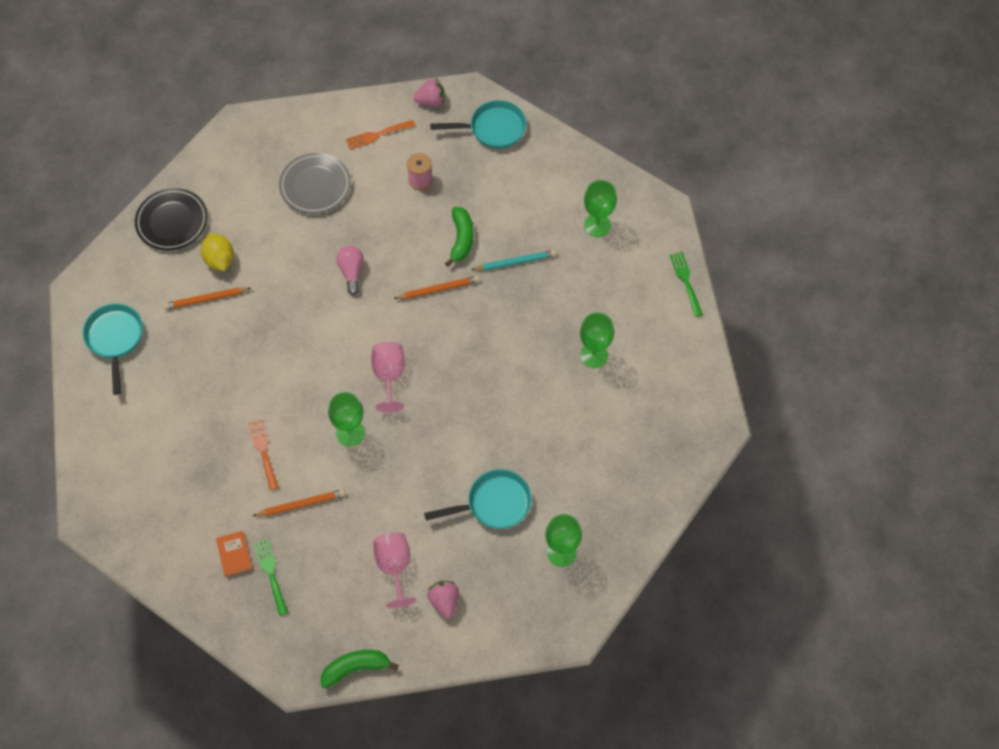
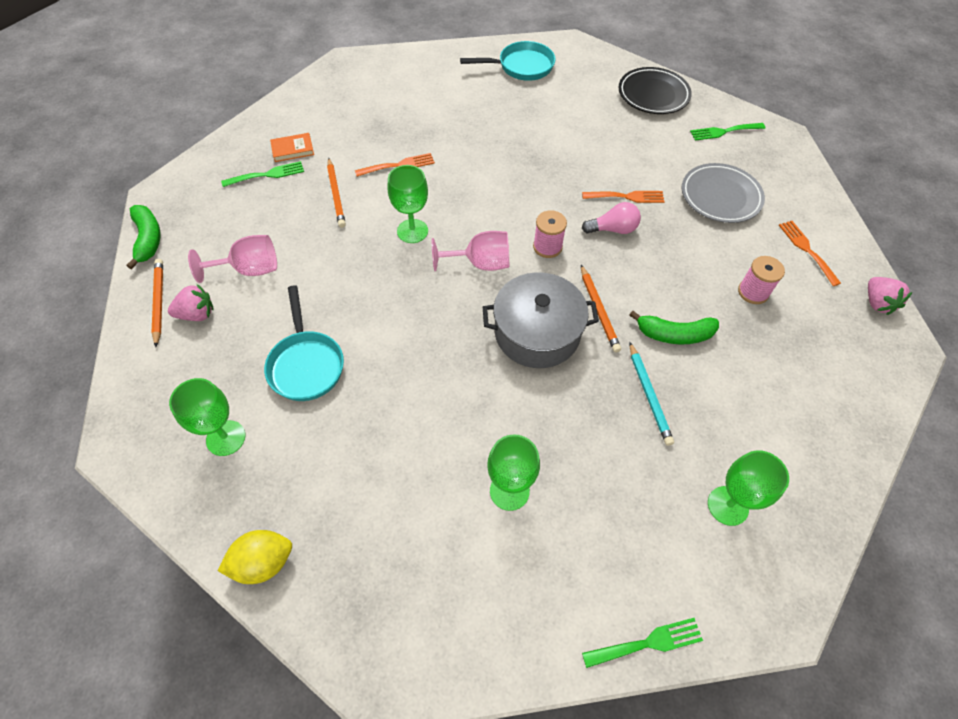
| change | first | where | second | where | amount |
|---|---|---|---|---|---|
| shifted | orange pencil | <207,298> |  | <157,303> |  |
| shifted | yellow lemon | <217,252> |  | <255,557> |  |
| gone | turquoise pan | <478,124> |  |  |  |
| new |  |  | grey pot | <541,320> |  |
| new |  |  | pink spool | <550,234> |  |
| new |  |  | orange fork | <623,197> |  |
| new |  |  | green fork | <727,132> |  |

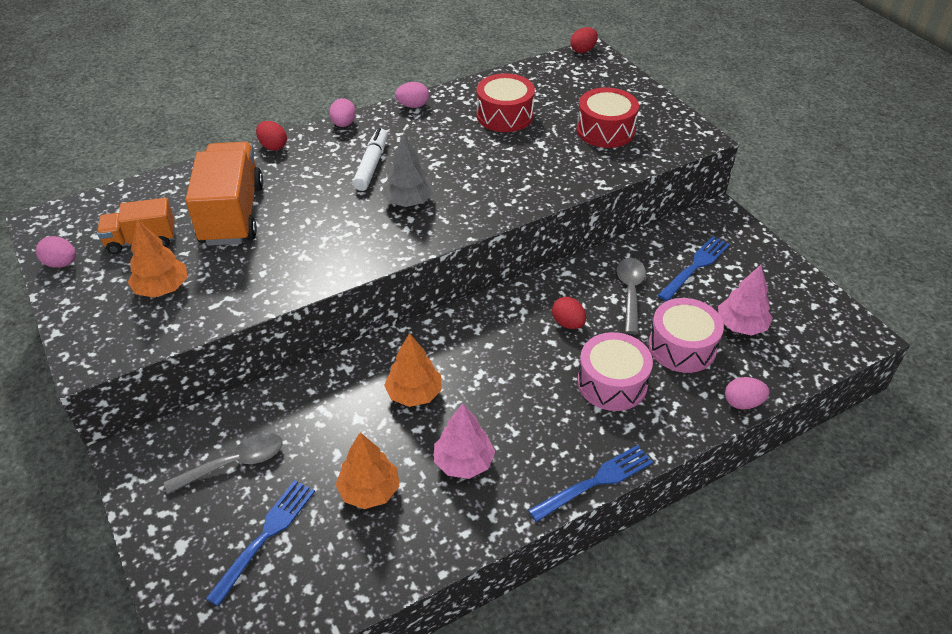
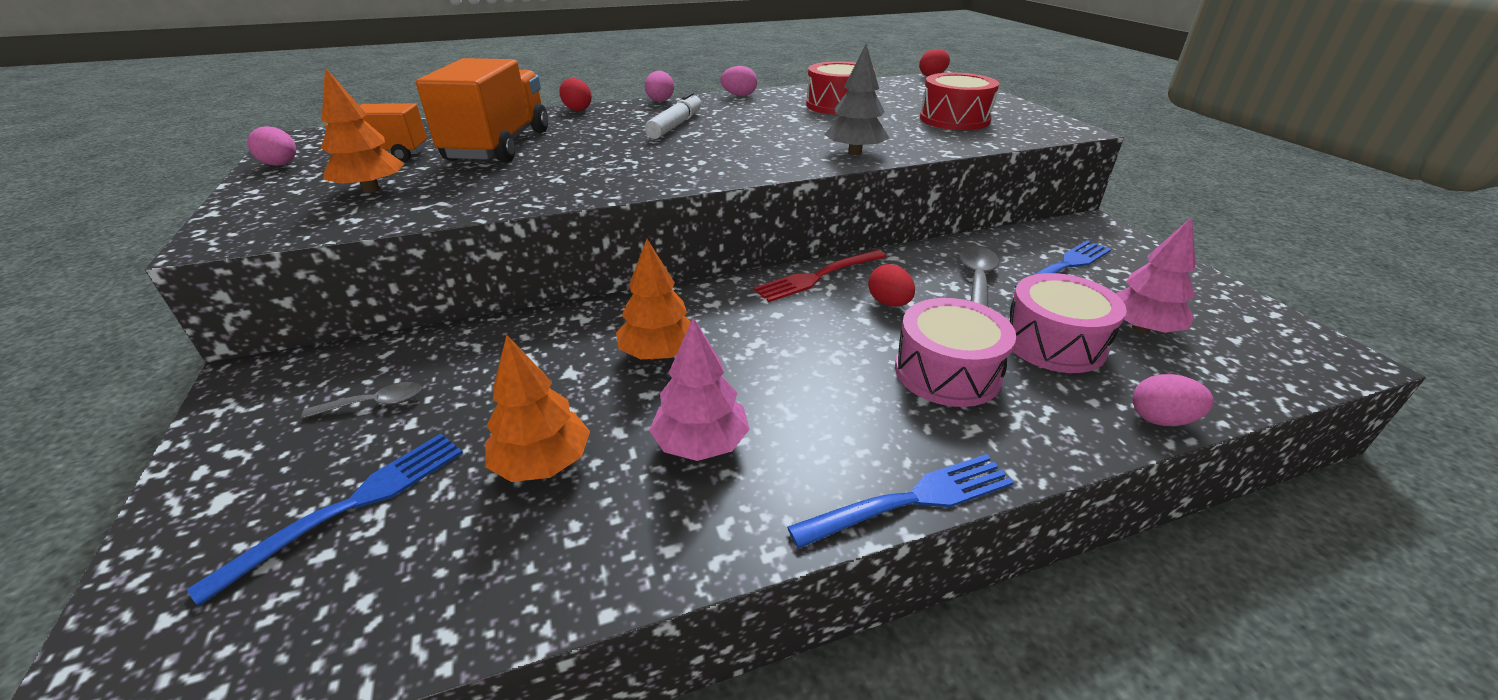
| change | first | where | second | where | amount |
|---|---|---|---|---|---|
| scaled | grey spoon | <223,463> |  | <361,400> | x0.62 |
| shifted | grey tree | <407,170> |  | <856,99> |  |
| new |  |  | red fork | <820,276> |  |

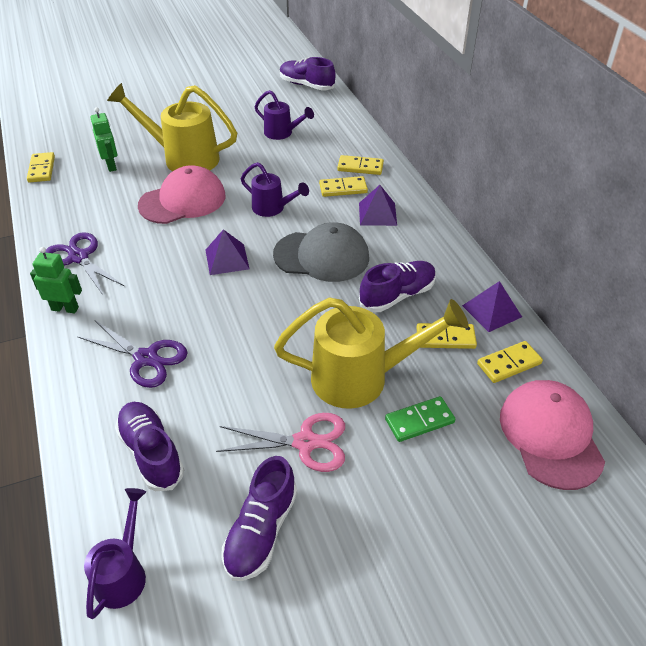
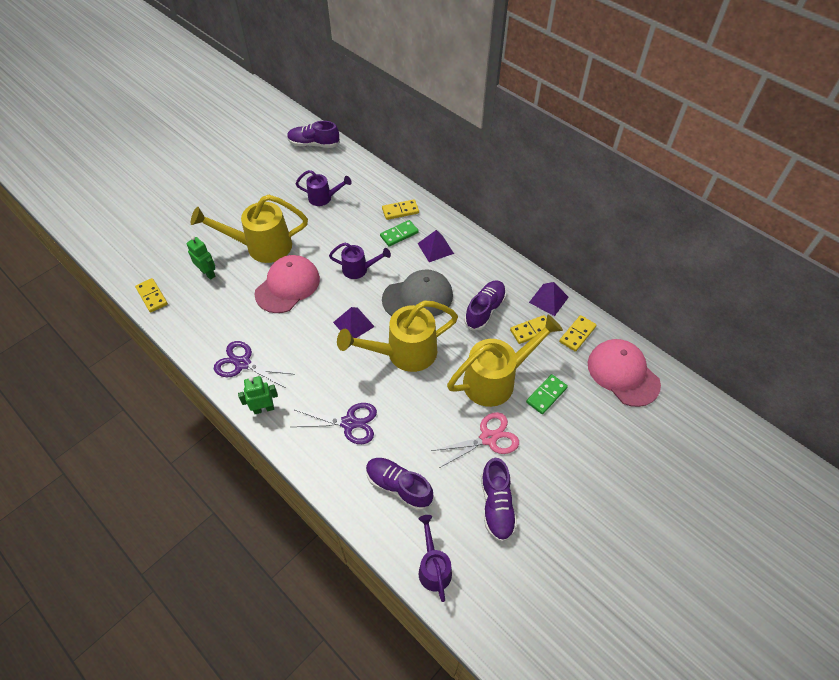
| change | first | where | second | where | amount |
|---|---|---|---|---|---|
| repainted | yellow domino | <343,186> | green domino | <399,233> |  |
| new |  |  | yellow watering can | <397,336> |  |

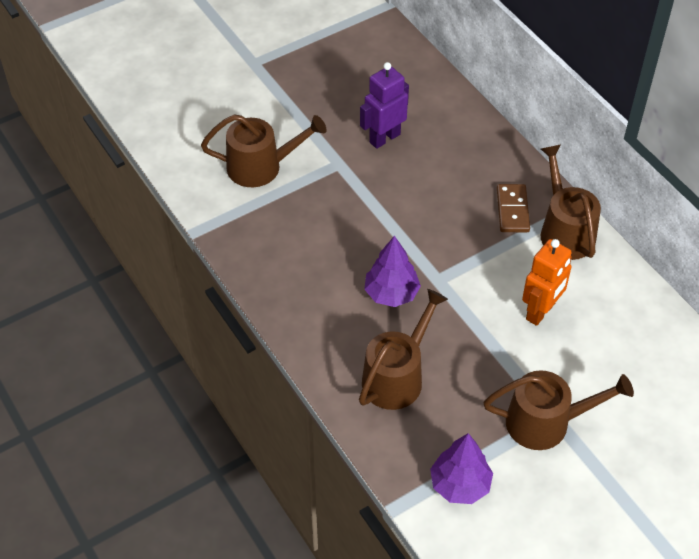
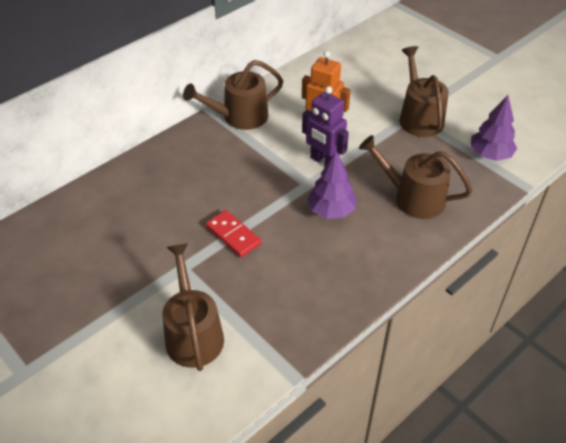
| change | first | where | second | where | amount |
|---|---|---|---|---|---|
| shifted | purple robot | <384,105> |  | <325,126> |  |
| gone | brown domino | <513,208> |  |  |  |
| new |  |  | red domino | <233,233> |  |

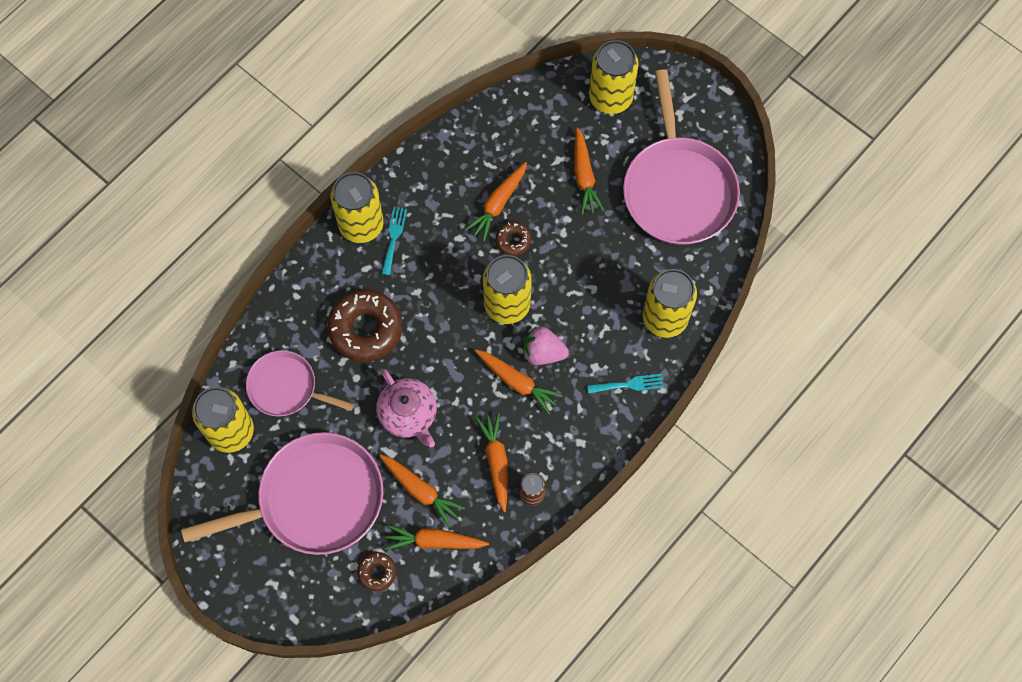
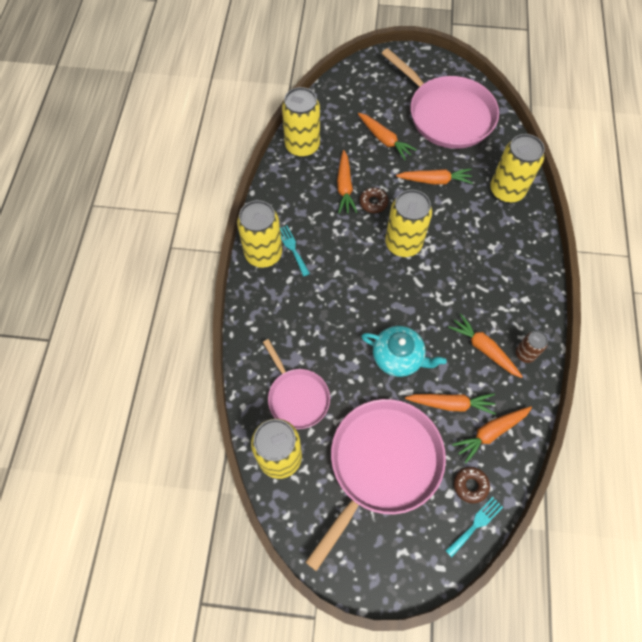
| change | first | where | second | where | amount |
|---|---|---|---|---|---|
| rotated | pink pan | <300,383> |  | <296,384> | 105 degrees counterclockwise |
| gone | brown donut | <364,326> |  |  |  |
| repainted | pink teapot | <406,408> | turquoise teapot | <404,351> |  |
| shifted | orange carrot | <519,381> |  | <434,176> |  |
| gone | pink strawberry | <546,345> |  |  |  |
| shifted | turquoise fork | <625,384> |  | <474,527> |  |
| shifted | yellow can | <614,77> |  | <301,122> |  |

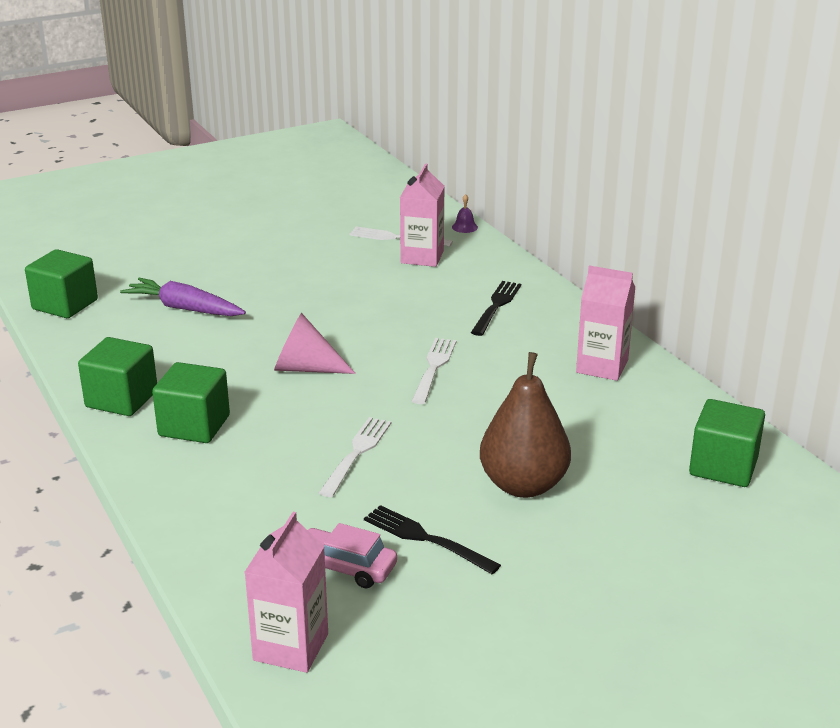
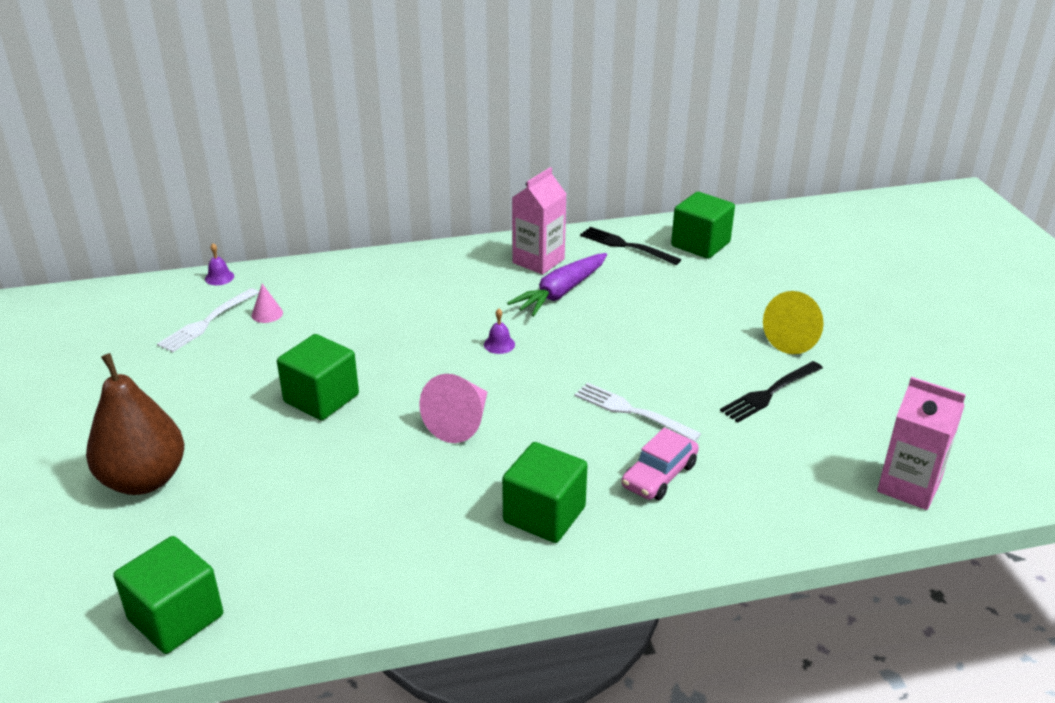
| change | first | where | second | where | amount |
|---|---|---|---|---|---|
| shifted | green cube | <117,376> |  | <318,377> |  |
| shifted | purple carrot | <183,297> |  | <557,284> |  |
| shifted | pink car | <352,556> |  | <660,463> |  |
| swapped | pink carton | <422,215> | pink cone | <267,303> |  |
| swapped | white fork | <434,371> | purple bell | <499,331> |  |
| shifted | black fork | <496,308> |  | <630,246> |  |
| shifted | brown pear | <525,425> |  | <135,424> |  |
| new |  |  | yellow cone | <793,322> |  |

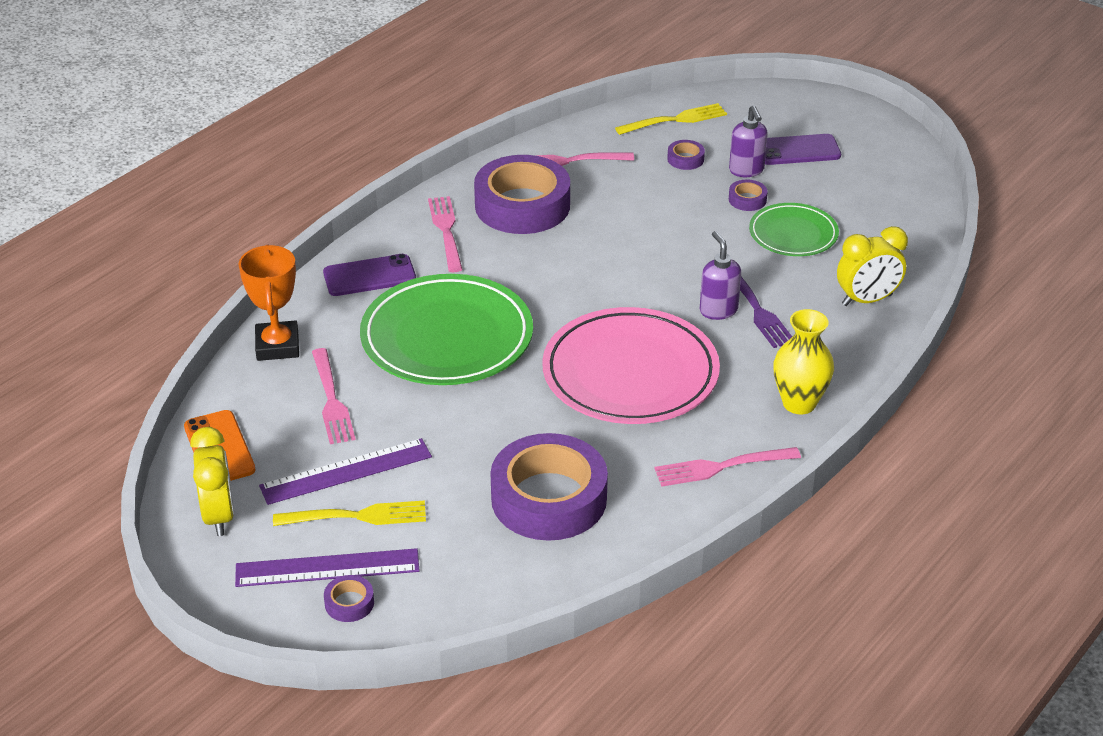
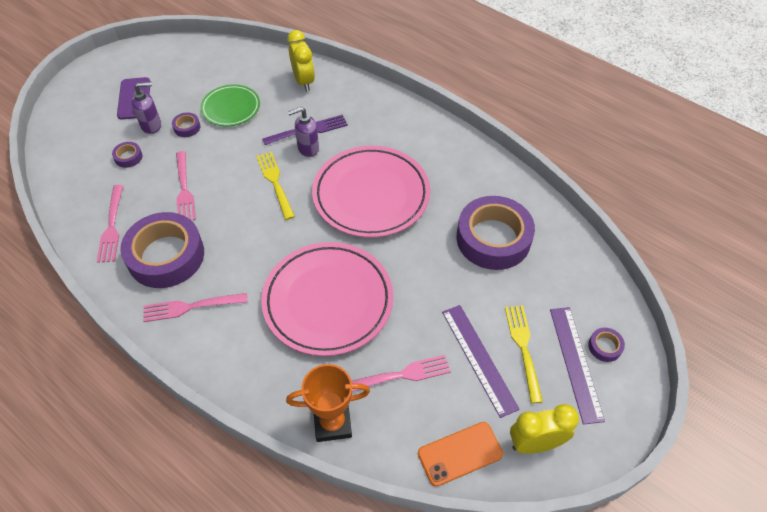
| change | first | where | second | where | amount |
|---|---|---|---|---|---|
| gone | purple phone | <369,275> |  |  |  |
| repainted | green plate | <446,329> | pink plate | <327,299> |  |
| shifted | yellow fork | <671,119> |  | <275,186> |  |
| shifted | pink fork | <727,467> |  | <186,185> |  |
| gone | yellow vase | <803,361> |  |  |  |

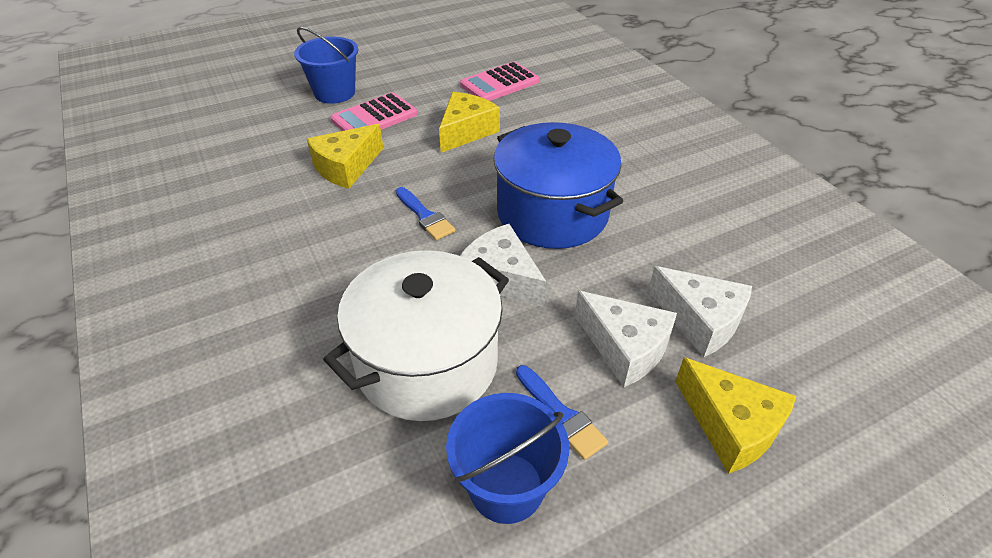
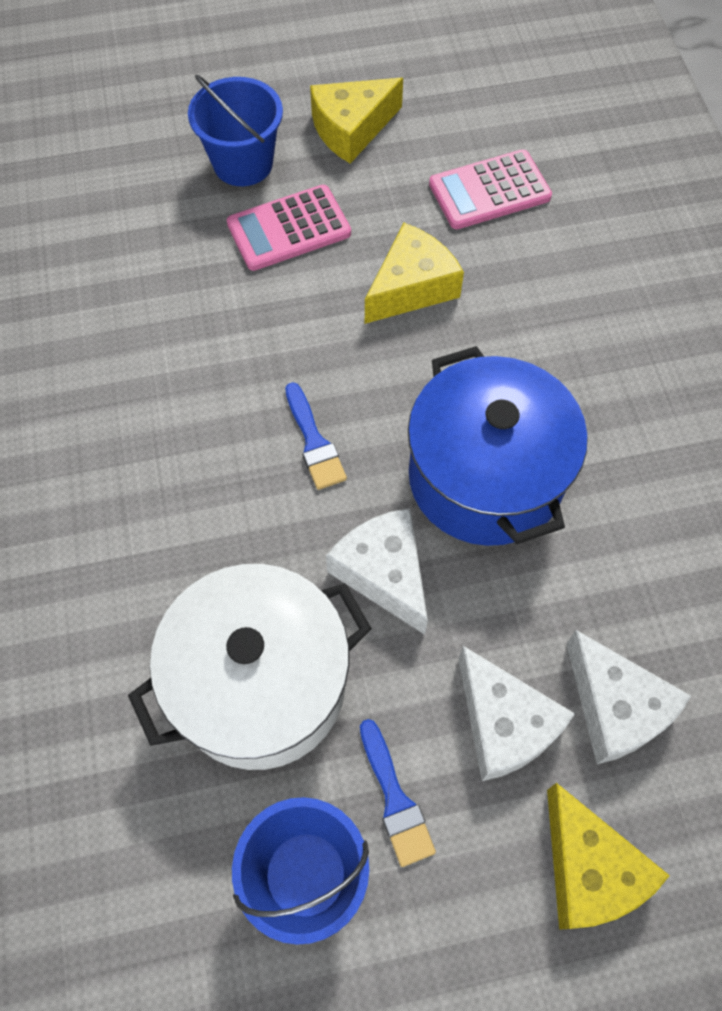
| change | first | where | second | where | amount |
|---|---|---|---|---|---|
| shifted | yellow cheese | <345,156> |  | <356,121> |  |

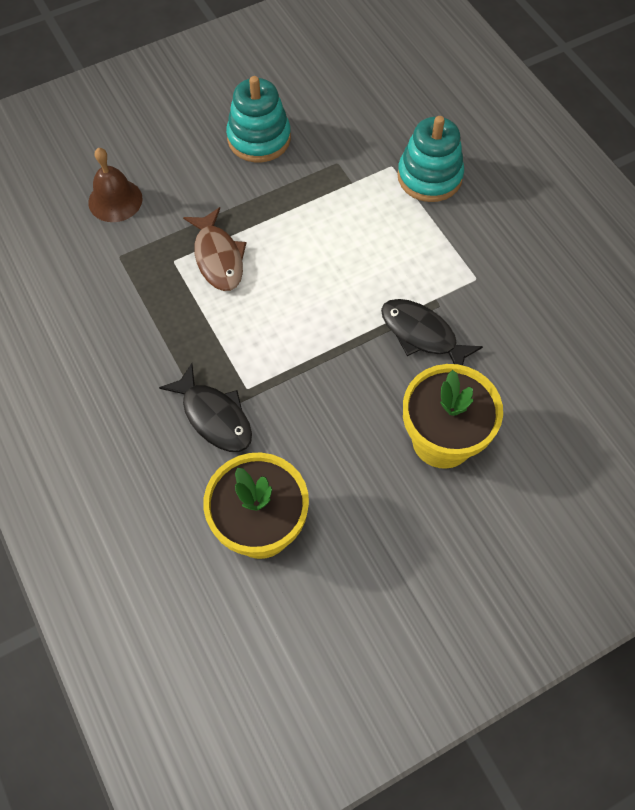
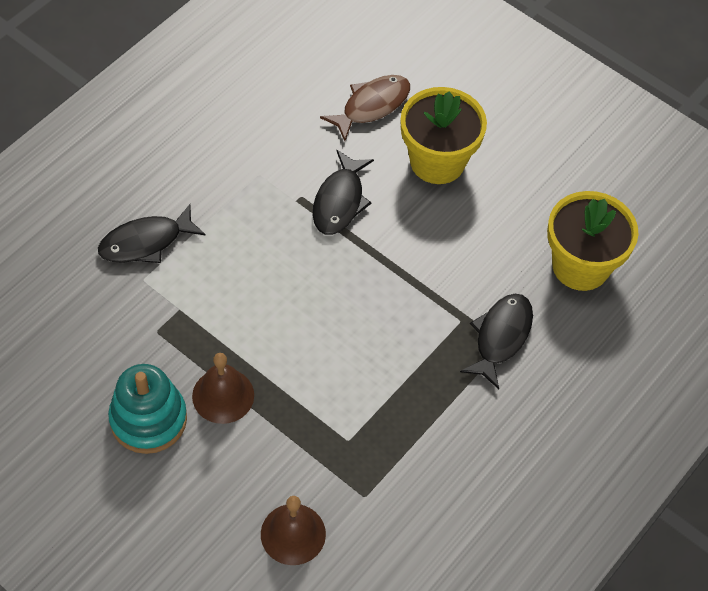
| change | first | where | second | where | amount |
|---|---|---|---|---|---|
| shifted | brown fish | <214,249> |  | <365,108> |  |
| swapped | turquoise stacking toy | <430,159> | black fish | <152,233> |  |
| new |  |  | brown bell | <223,388> |  |

